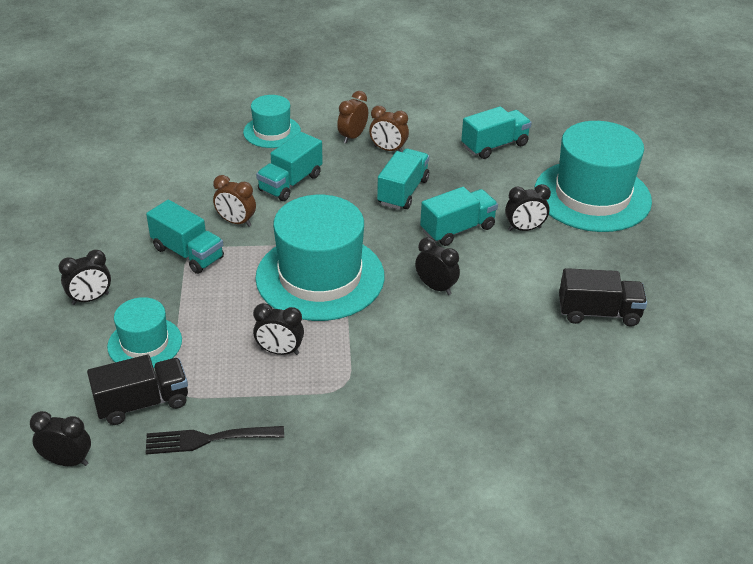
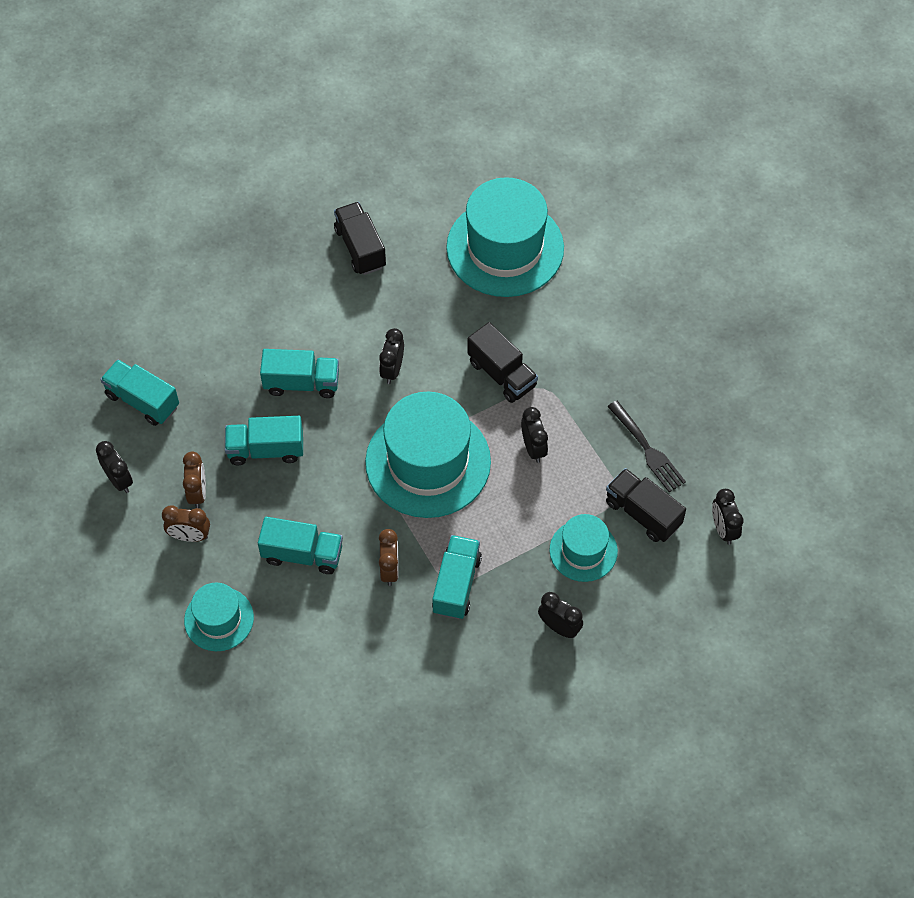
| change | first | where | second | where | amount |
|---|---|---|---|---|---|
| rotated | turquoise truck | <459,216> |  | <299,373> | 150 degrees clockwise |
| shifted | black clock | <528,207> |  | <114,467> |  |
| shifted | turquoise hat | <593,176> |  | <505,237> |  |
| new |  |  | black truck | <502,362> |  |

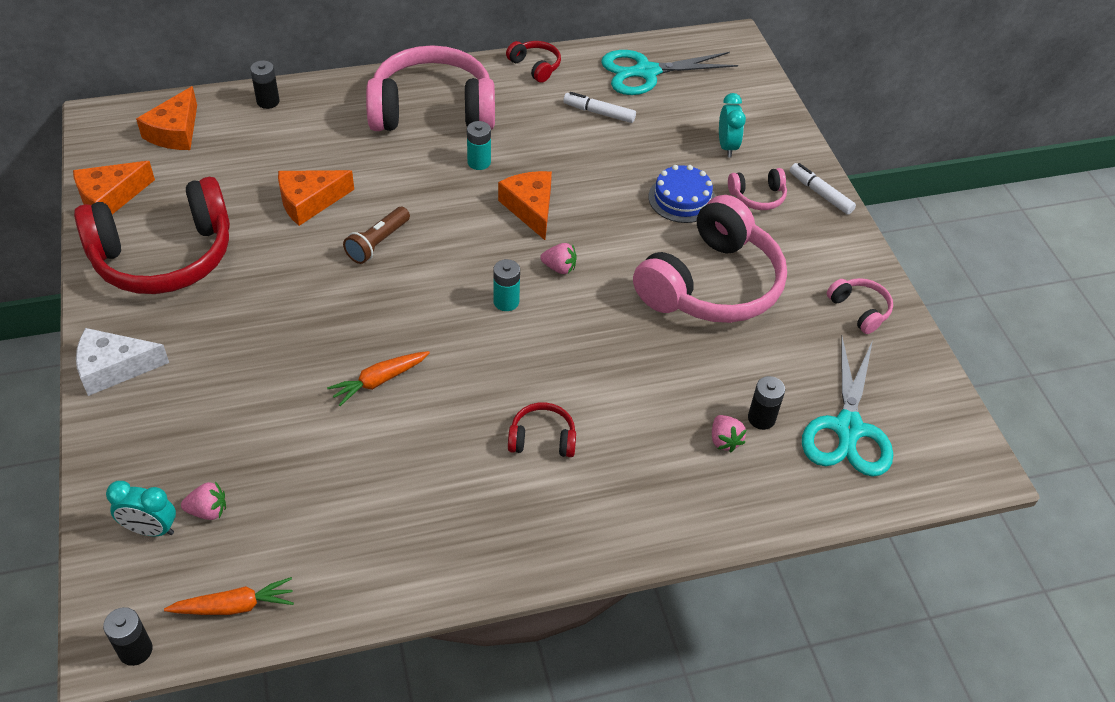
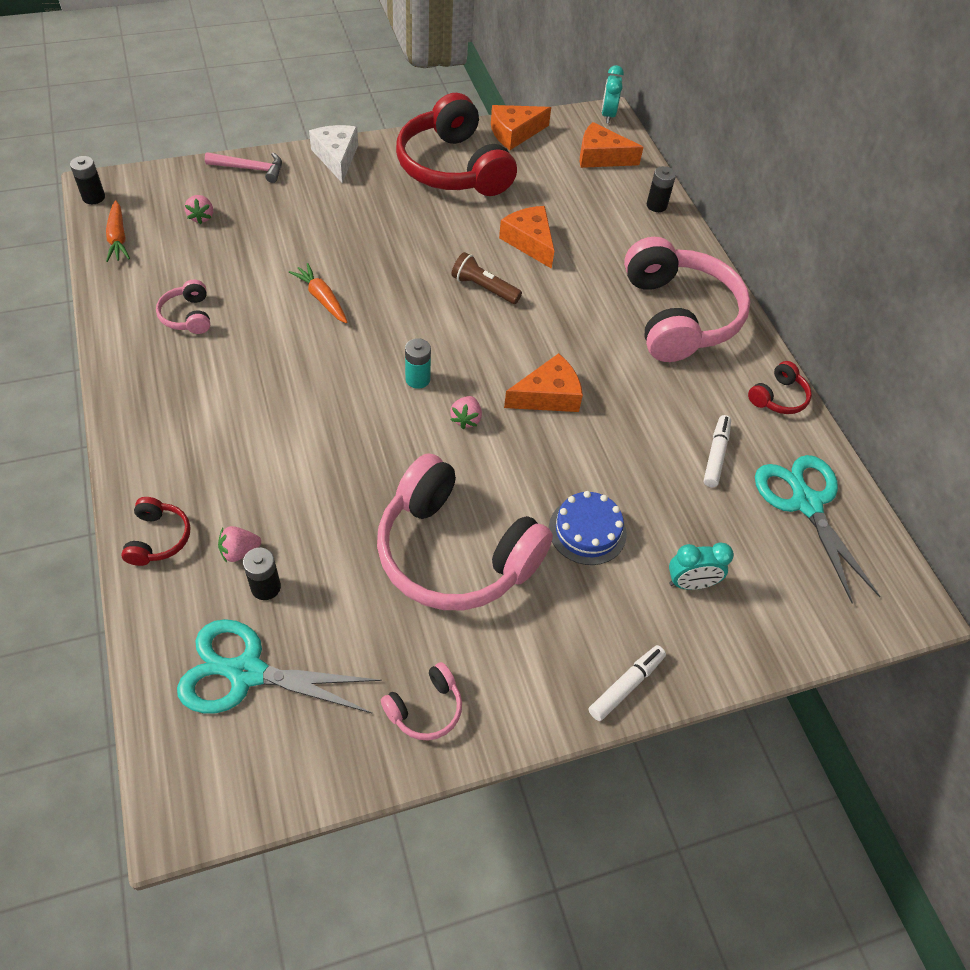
| change | first | where | second | where | amount |
|---|---|---|---|---|---|
| rotated | orange cheese | <114,187> |  | <521,127> | 75 degrees counterclockwise |
| shifted | turquoise clock | <141,508> |  | <613,94> |  |
| gone | turquoise battery | <479,145> |  |  |  |
| shifted | red headphones | <542,429> |  | <155,531> |  |
| shifted | pink headphones | <757,189> |  | <183,306> |  |
| new |  |  | pink hammer | <243,167> |  |

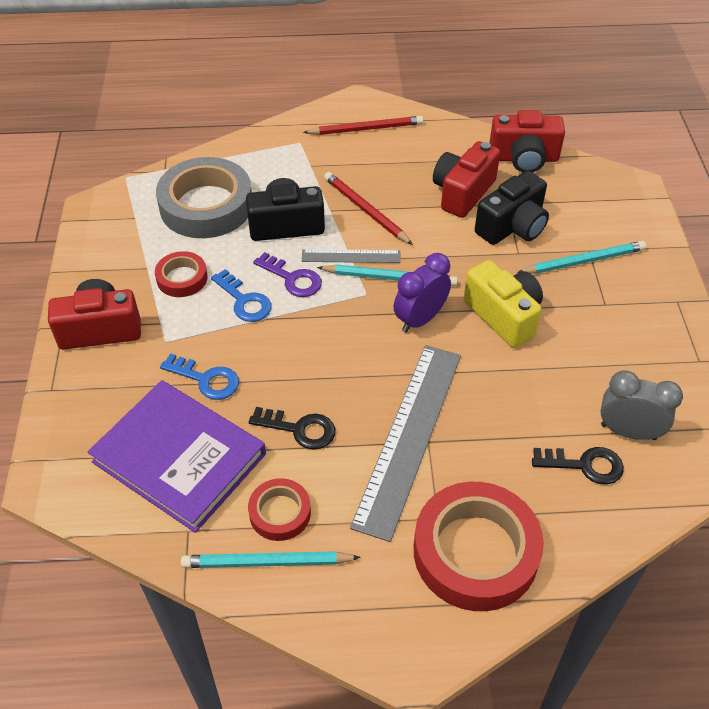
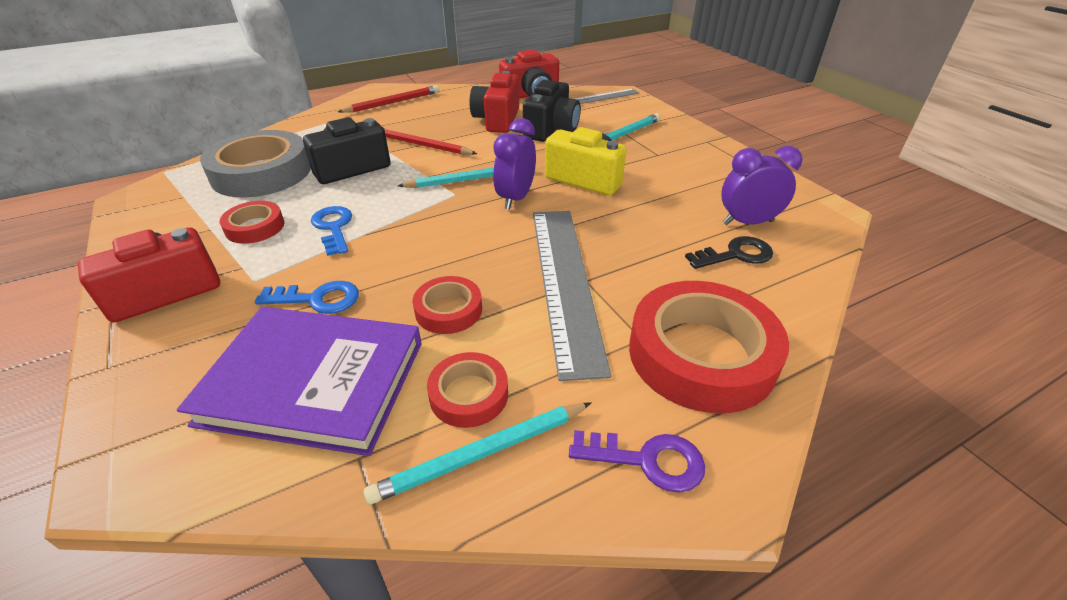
| change | first | where | second | where | amount |
|---|---|---|---|---|---|
| rotated | blue key | <241,295> |  | <331,231> | 135 degrees counterclockwise |
| swapped | black key | <292,428> | red tape | <447,305> |  |
| shifted | purple key | <287,274> |  | <637,461> |  |
| shifted | grey ruler | <351,256> |  | <607,96> |  |
| repainted | grey clock | <641,405> | purple clock | <762,185> |  |

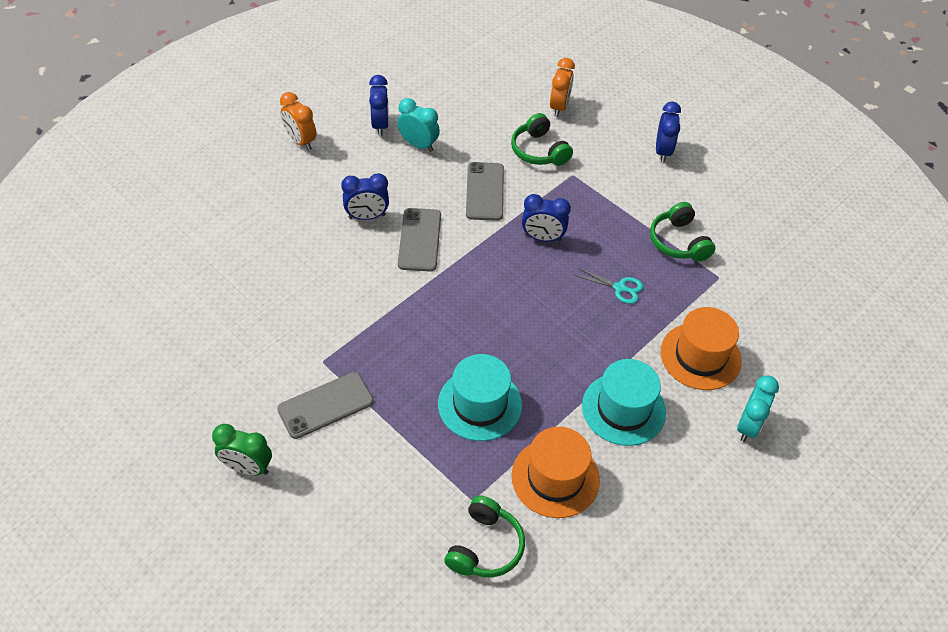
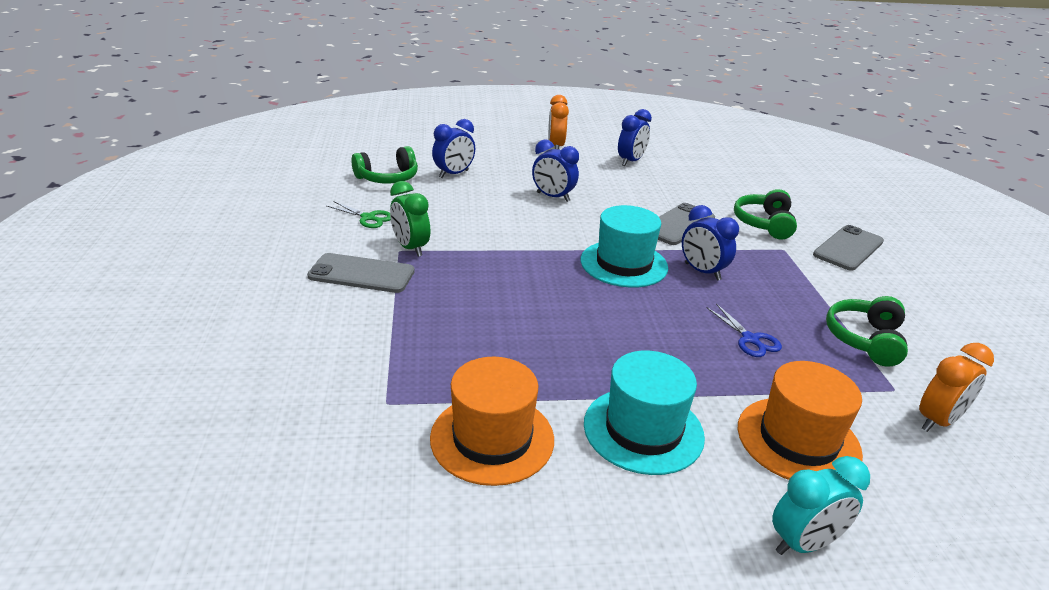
| change | first | where | second | where | amount |
|---|---|---|---|---|---|
| shifted | green clock | <242,449> |  | <410,219> |  |
| gone | turquoise clock | <418,125> |  |  |  |
| shifted | grey phone | <419,240> |  | <848,248> |  |
| shifted | turquoise hat | <480,397> |  | <624,246> |  |
| shifted | green headphones | <484,536> |  | <384,165> |  |
| shifted | orange clock | <562,87> |  | <956,387> |  |
| repainted | turquoise scissors | <608,286> | blue scissors | <744,330> |  |
| shifted | blue clock | <668,132> |  | <453,148> |  |
| new |  |  | green scissors | <358,214> |  |

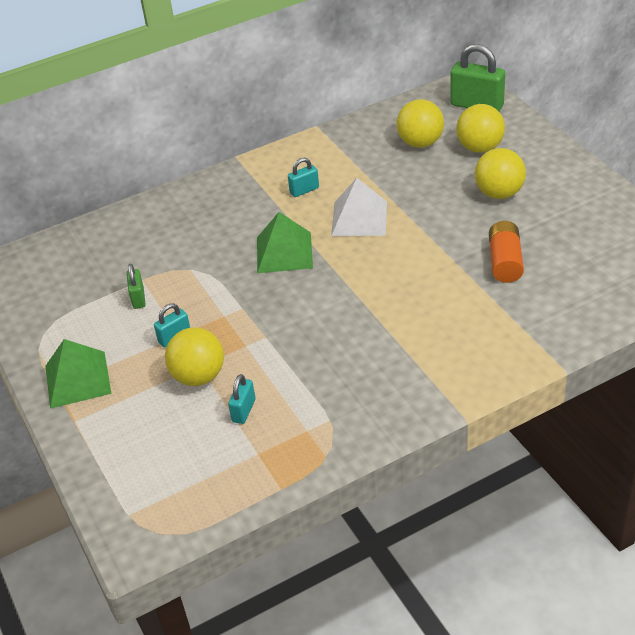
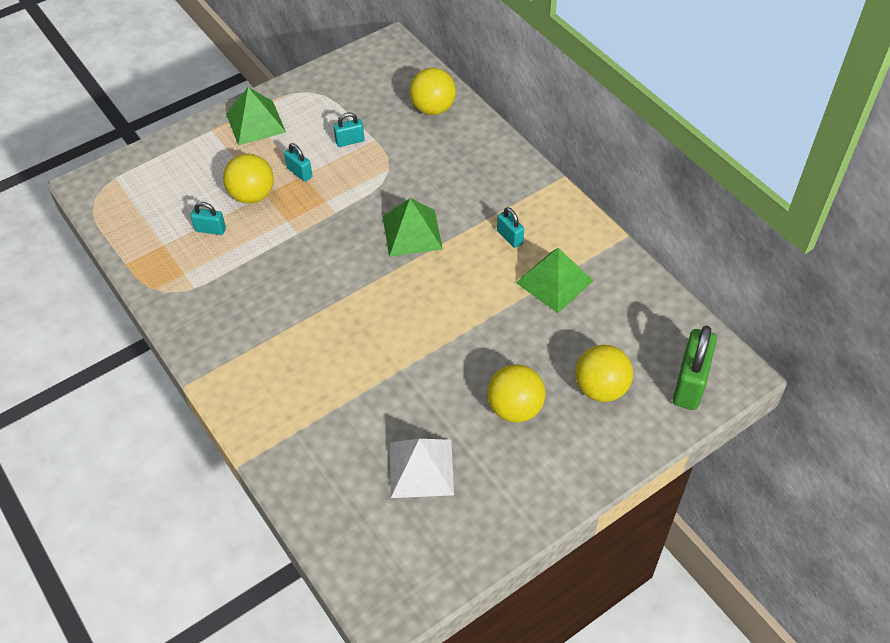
| change | first | where | second | where | amount |
|---|---|---|---|---|---|
| repainted | green padlock | <136,286> | turquoise padlock | <349,129> |  |
| shifted | white pyramid | <359,207> |  | <422,468> |  |
| shifted | yellow ball | <420,123> |  | <433,91> |  |
| gone | orange battery | <506,252> |  |  |  |
| new |  |  | green pyramid | <554,280> |  |

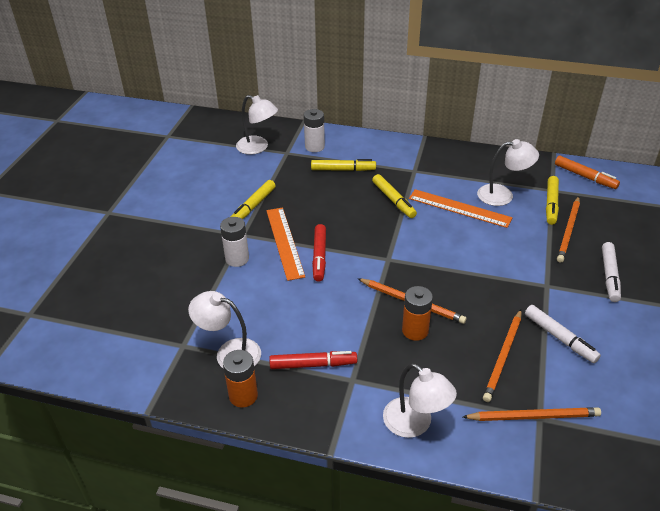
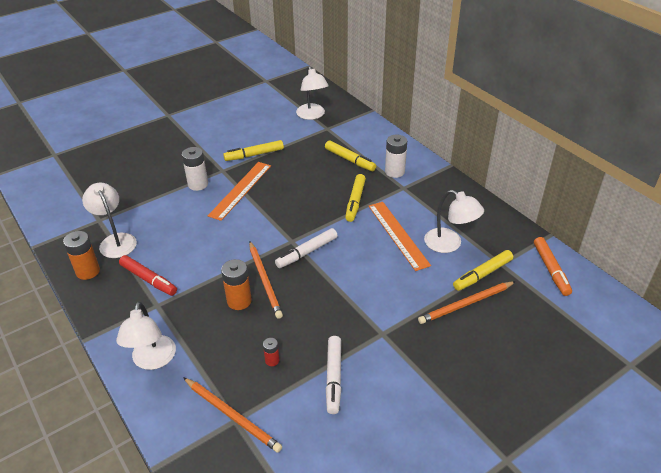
| change | first | where | second | where | amount |
|---|---|---|---|---|---|
| shifted | white battery | <314,130> |  | <396,156> |  |
| gone | red marker | <319,253> |  |  |  |
| swapped | orange pencil | <502,356> | red battery | <271,352> |  |
| shifted | white marker | <611,272> |  | <306,248> |  |

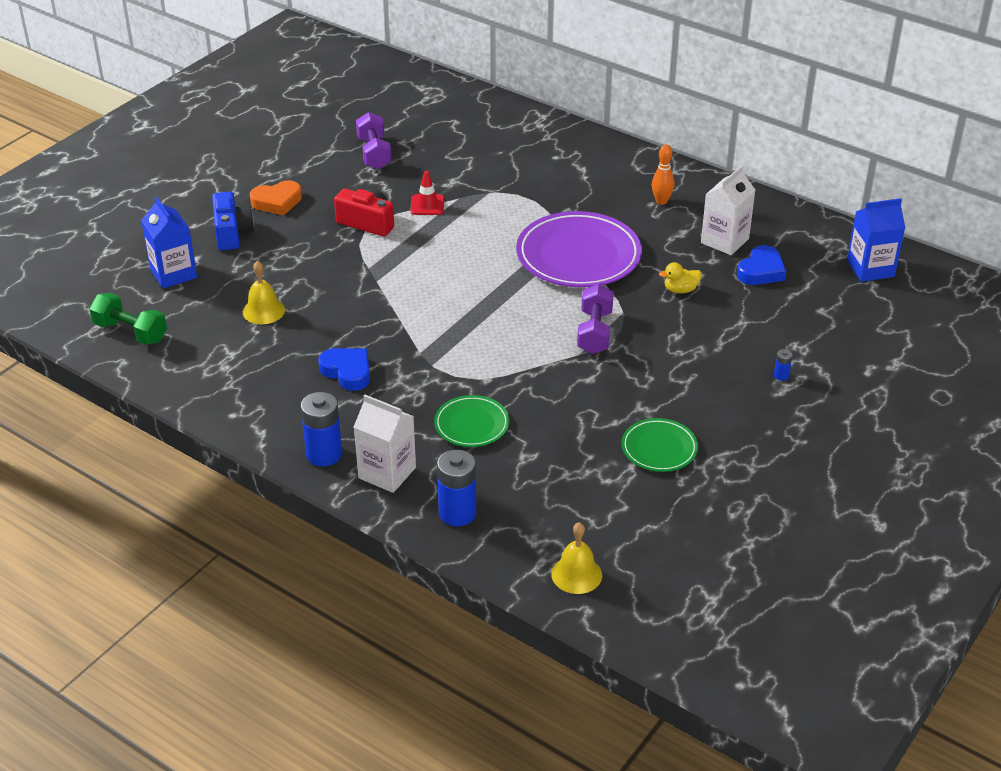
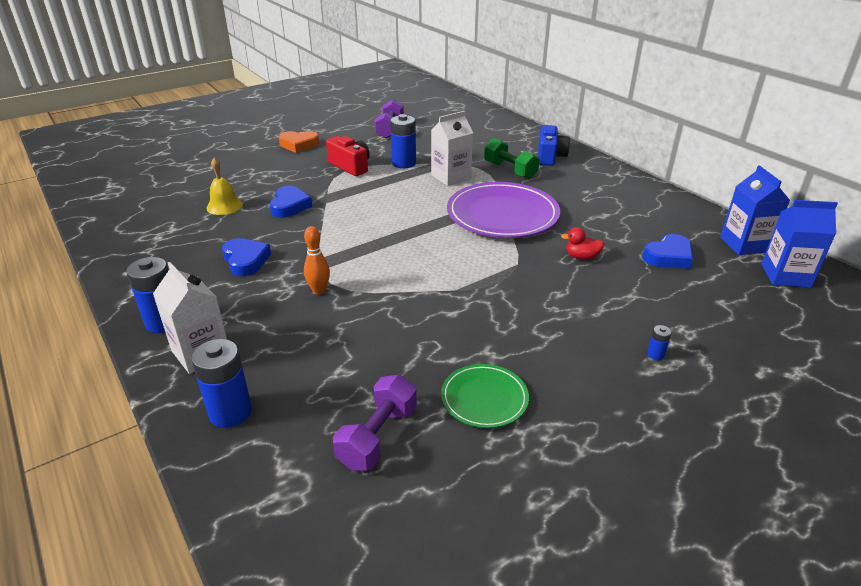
| change | first | where | second | where | amount |
|---|---|---|---|---|---|
| shifted | green dumbbell | <128,319> |  | <512,158> |  |
| shifted | blue carton | <169,242> |  | <755,210> |  |
| shifted | blue camera | <233,221> |  | <554,145> |  |
| swapped | red traffic cone | <427,193> | blue battery | <403,141> |  |
| gone | green plate | <471,421> |  |  |  |
| gone | yellow bell | <576,558> |  |  |  |
| shifted | purple dumbbell | <595,319> |  | <375,422> |  |
| shifted | orange bowling pin | <663,175> |  | <317,260> |  |
| repainted | yellow duck | <680,277> | red duck | <583,243> |  |
| shifted | white carton | <728,210> |  | <452,148> |  |
| new |  |  | blue heart | <291,202> |  |

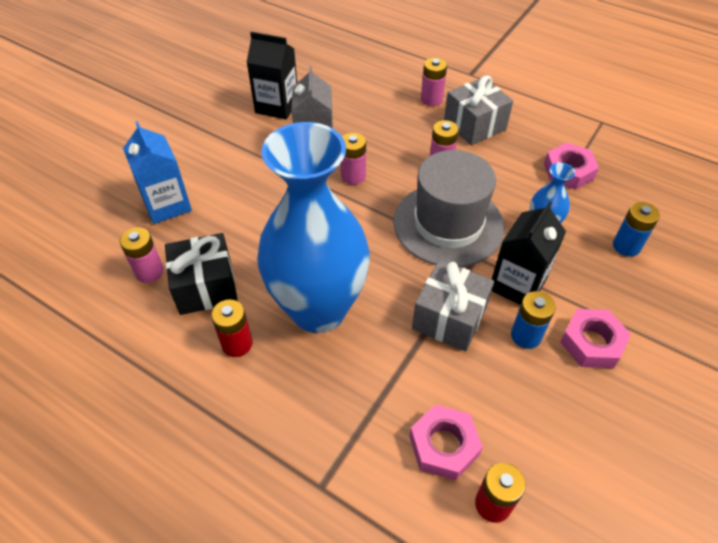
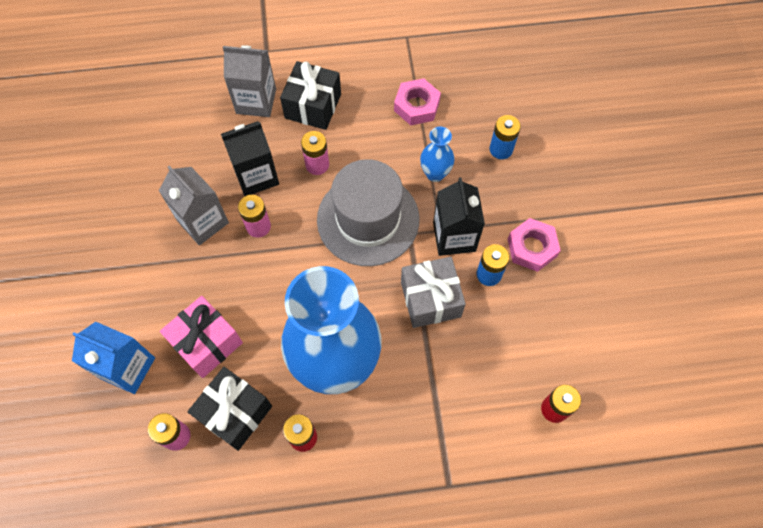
| change | first | where | second | where | amount |
|---|---|---|---|---|---|
| shifted | black carton | <271,75> |  | <250,158> |  |
| gone | pink nut | <446,442> |  |  |  |
| swapped | pink battery | <434,82> | grey carton | <249,81> |  |
| repainted | grey gift | <478,110> | black gift | <310,95> |  |
| new |  |  | pink gift | <201,337> |  |

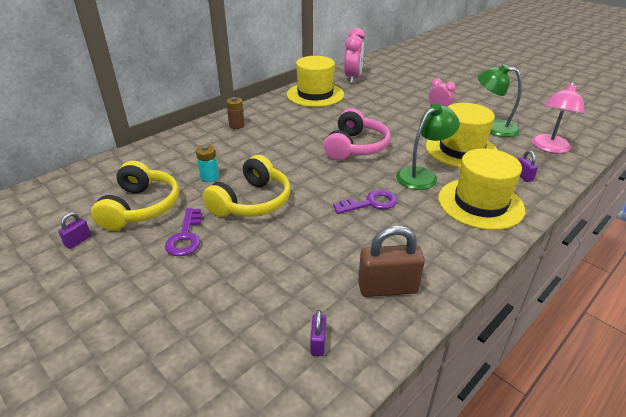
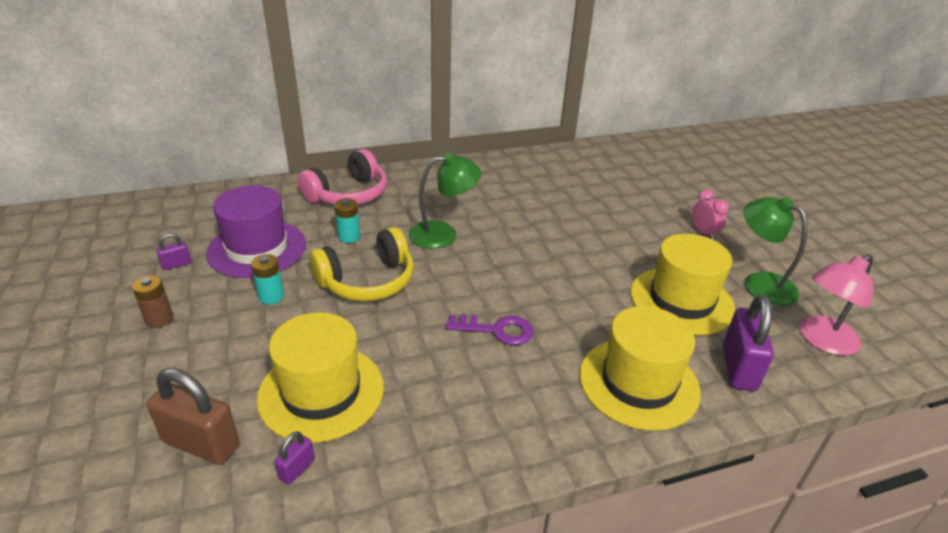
| change | first | where | second | where | amount |
|---|---|---|---|---|---|
| swapped | yellow headphones | <135,196> | purple hat | <256,231> |  |
| swapped | purple key | <183,232> | turquoise battery | <267,279> |  |
| shifted | brown battery | <235,113> |  | <153,301> |  |
| shifted | yellow hat | <315,81> |  | <320,377> |  |
| shifted | pink headphones | <357,134> |  | <342,177> |  |
| gone | pink clock | <354,56> |  |  |  |
| shifted | brown padlock | <391,261> |  | <193,416> |  |
| shifted | green lamp | <428,147> |  | <445,200> |  |
| scaled | purple padlock | <528,166> |  | <748,343> | x2.05 |

